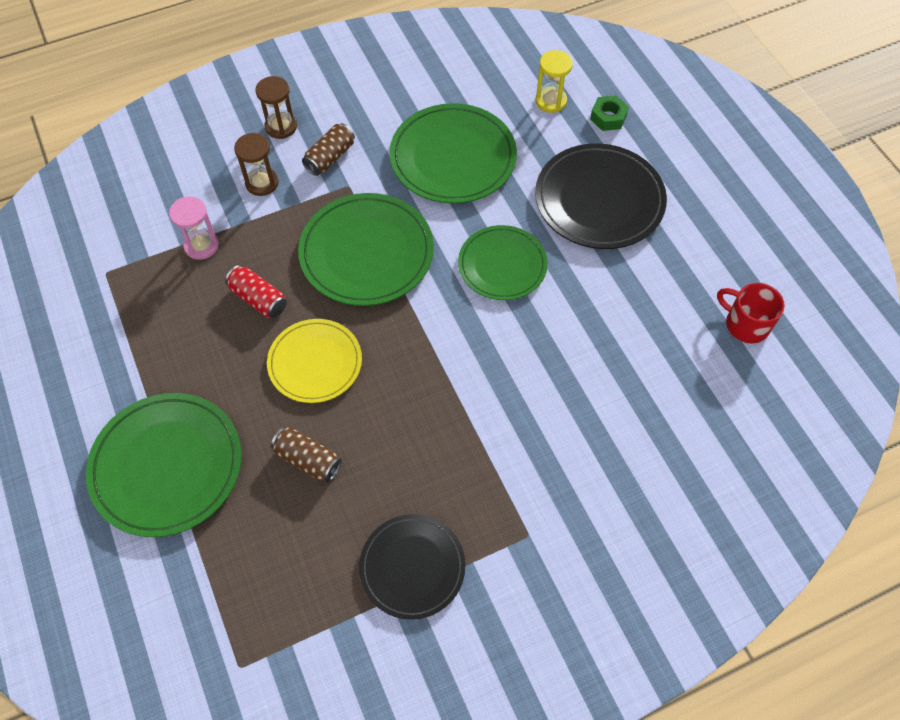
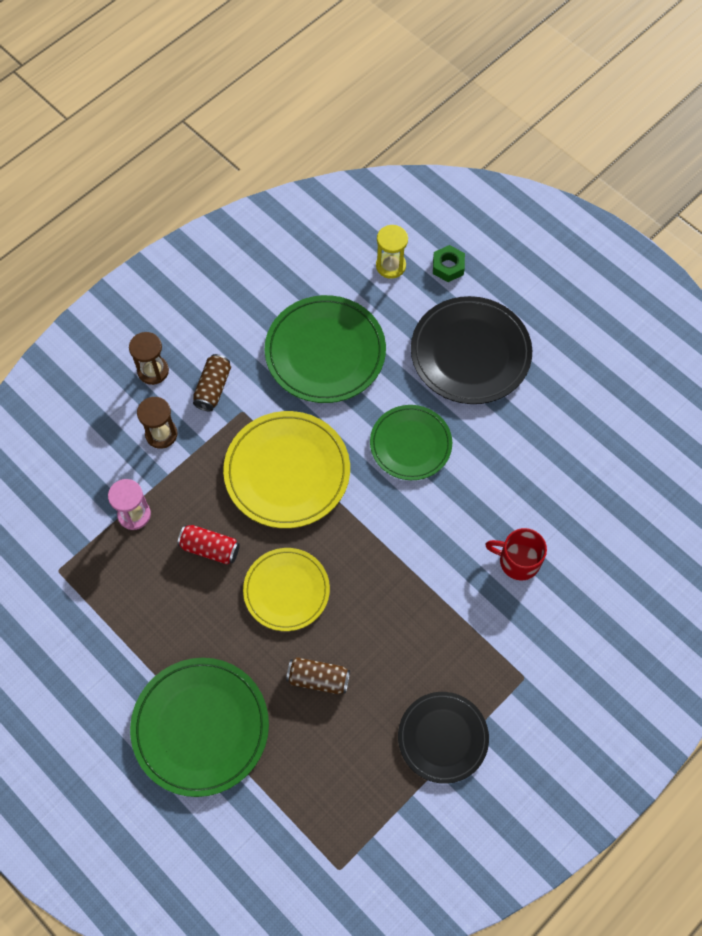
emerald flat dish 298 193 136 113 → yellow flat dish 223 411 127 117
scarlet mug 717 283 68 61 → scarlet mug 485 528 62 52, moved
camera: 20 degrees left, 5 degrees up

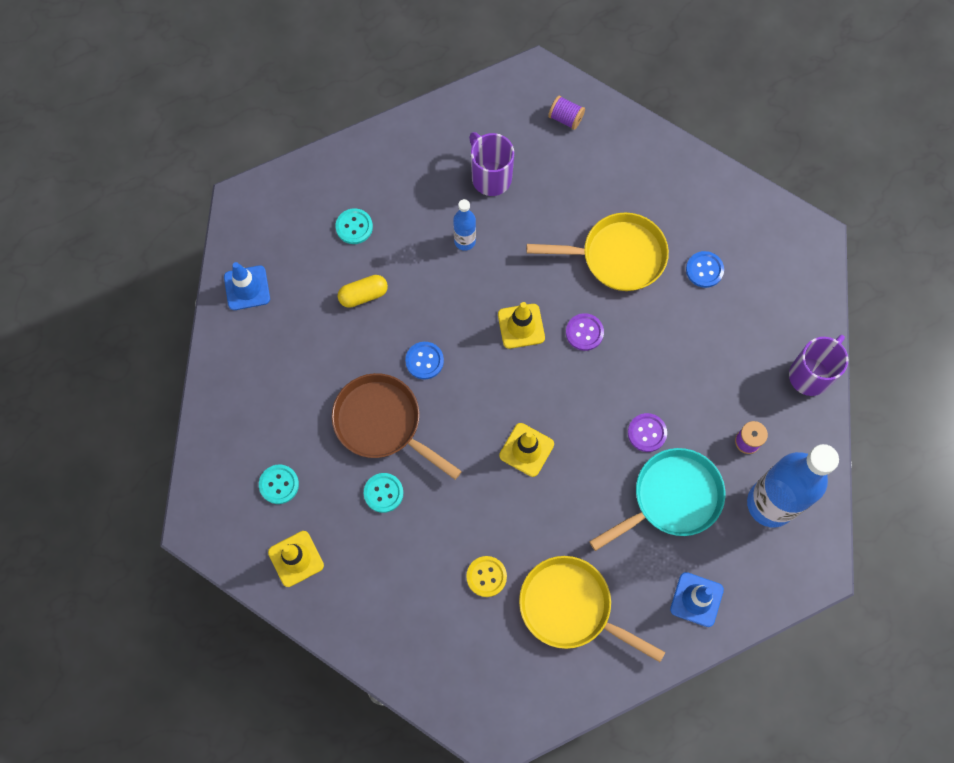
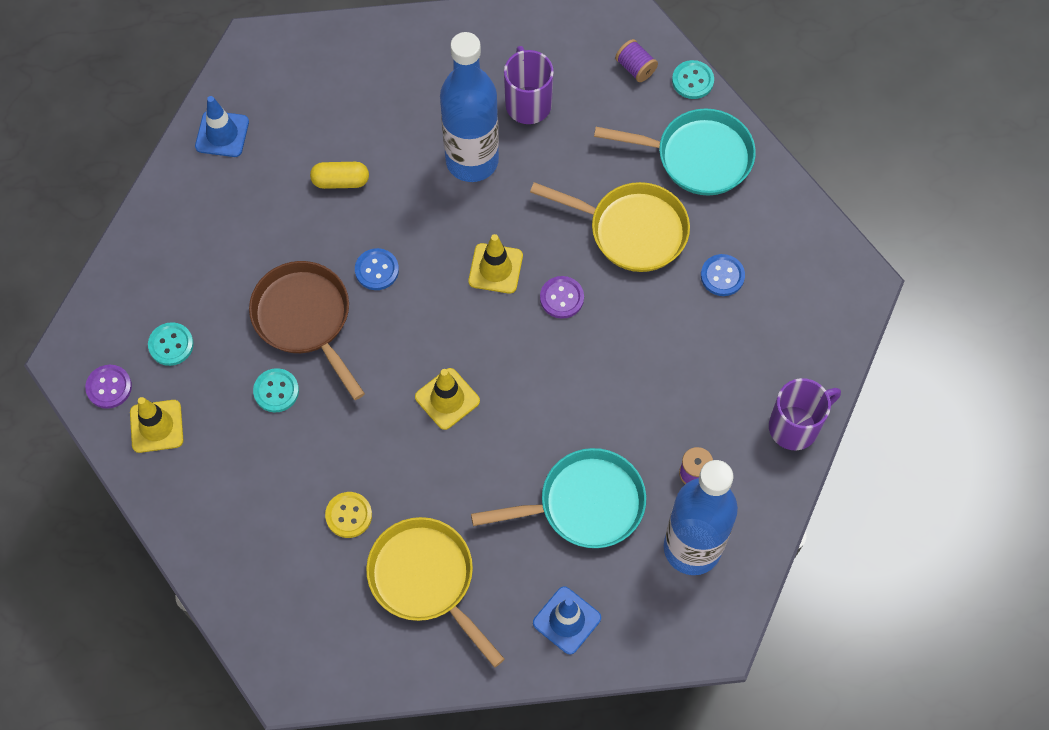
purple button 628 413 39 39 → purple button 85 365 47 44, moved
blue bottle 453 199 23 52 → blue bottle 440 32 59 150, x2.15
- → aqua pan 594 109 162 86
aqua button 335 208 38 36 → aqua button 672 60 42 39, moved
camera: 20 degrees right, 5 degrees down

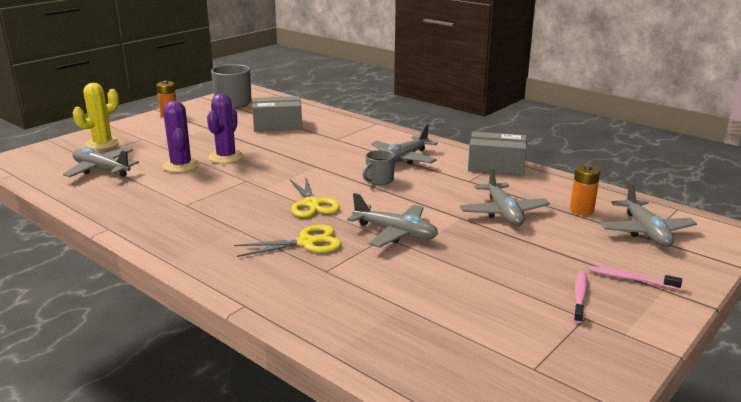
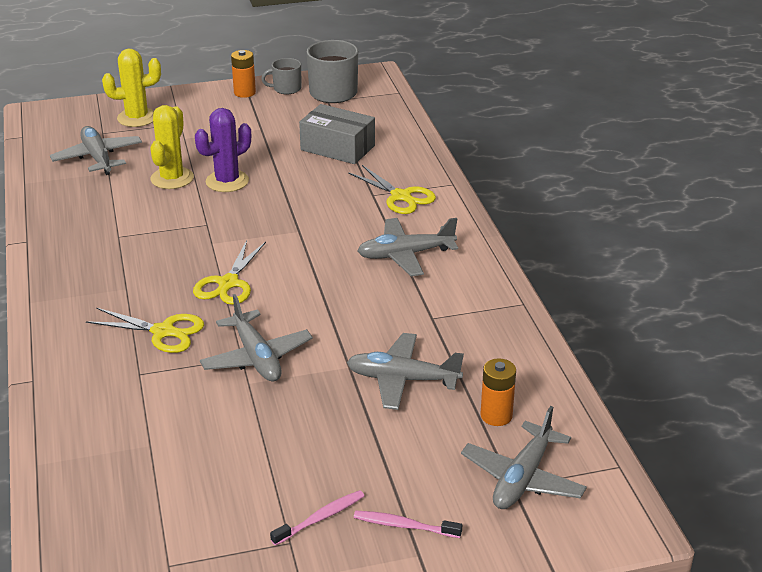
purple saguaro cactus 163 101 37 71 → yellow saguaro cactus 150 105 44 84
gray mug 363 150 32 35 → gray mug 261 58 40 36, moved
gray aeroplane 460 166 90 60 → gray aeroplane 347 333 117 77, 75 degrees clockwise
- → yellow shears 348 165 88 49
pink toothbrush 589 266 93 24 → pink toothbrush 354 511 108 27, 45 degrees counterclockwise
gray box 468 132 59 43 → -
camera: 35 degrees right, 10 degrees up

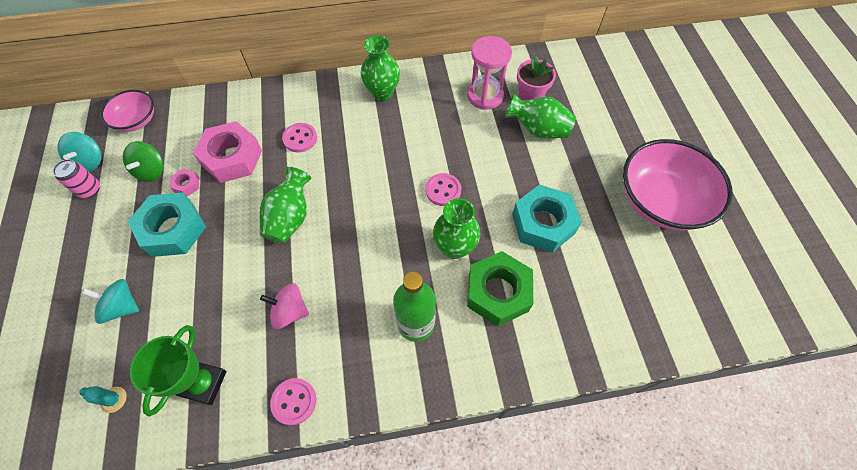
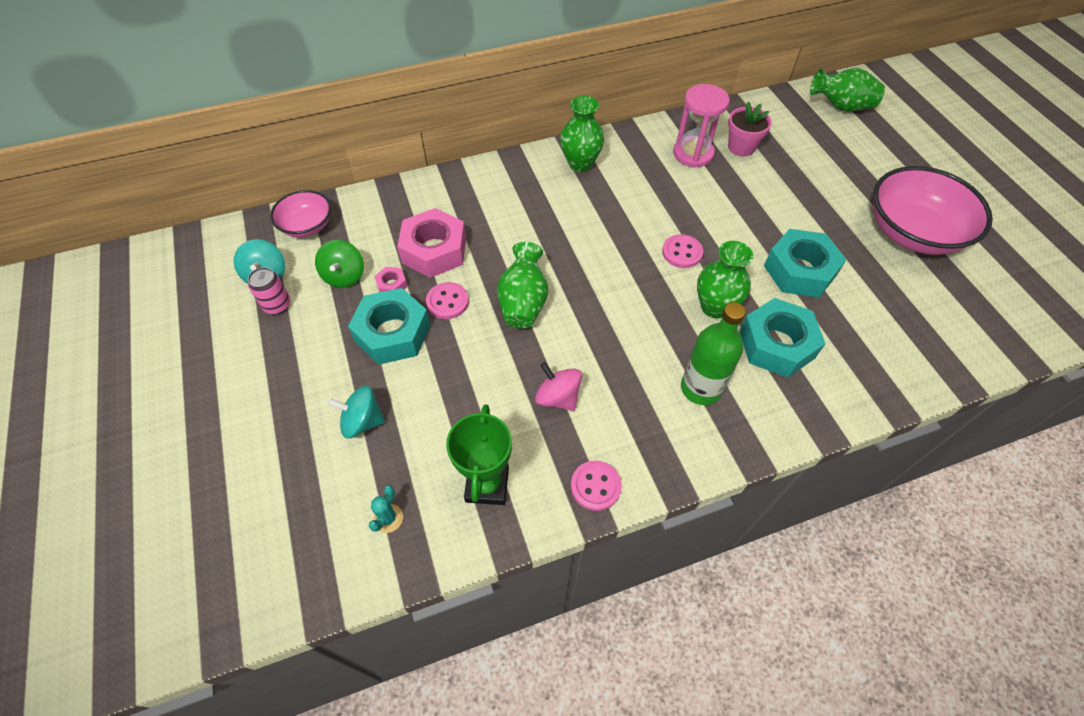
aqua saguaro cactus 79 386 48 27 → aqua saguaro cactus 369 485 34 48, 75 degrees counterclockwise
pink button 282 123 35 30 → pink button 426 282 43 37, moved
pink whirligig 260 283 49 46 → pink whirligig 535 362 47 49, 45 degrees clockwise
emerald hexagon nut 467 251 66 76 → aqua hexagon nut 740 298 86 80
emerald vase 505 93 71 45 → emerald vase 810 68 75 44, moved
camera: 10 degrees left, 5 degrees down

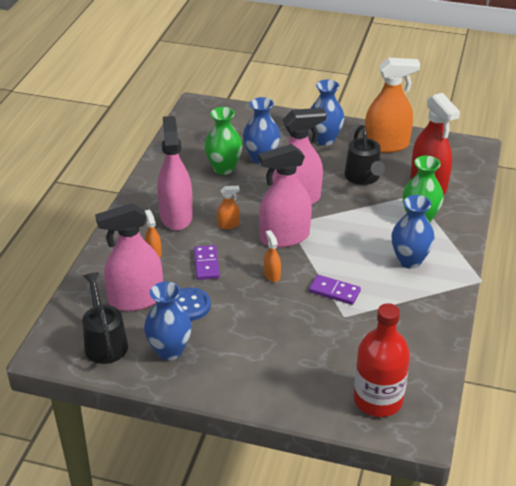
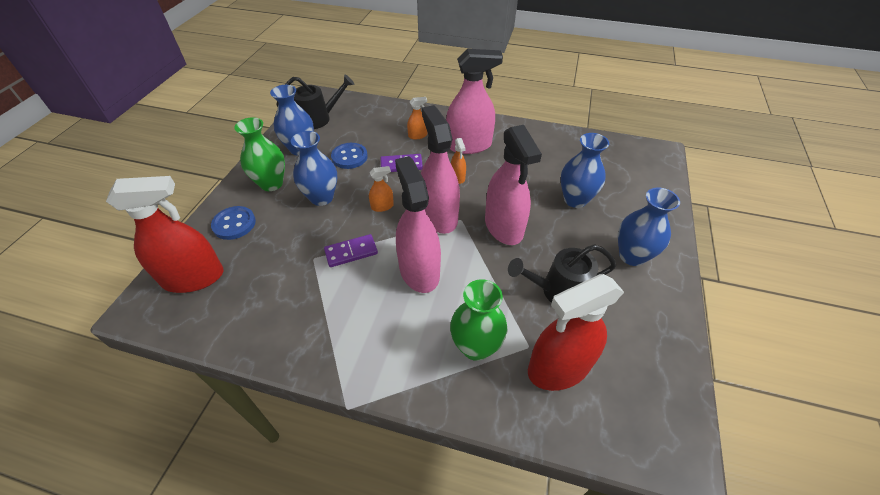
scarlet bottle 354 303 56 114 → scarlet spray bottle 106 176 118 117
- → blue button 211 206 45 34
emerald vase 205 107 38 68 → emerald vase 234 117 51 74, moved
blue vase 391 195 44 74 → blue vase 291 131 46 75, moved
purple domino tile 309 275 52 30 → purple domino tile 324 234 54 33, 45 degrees clockwise
pink spray bottle 95 203 68 108 → pink spray bottle 395 156 46 137, moved
bright orange spray bottle 365 58 55 95 → -
camera: 90 degrees right, 10 degrees up

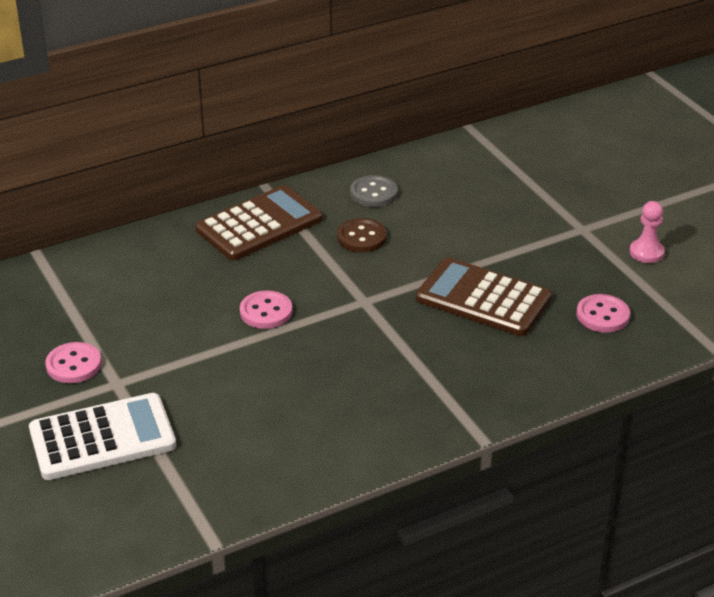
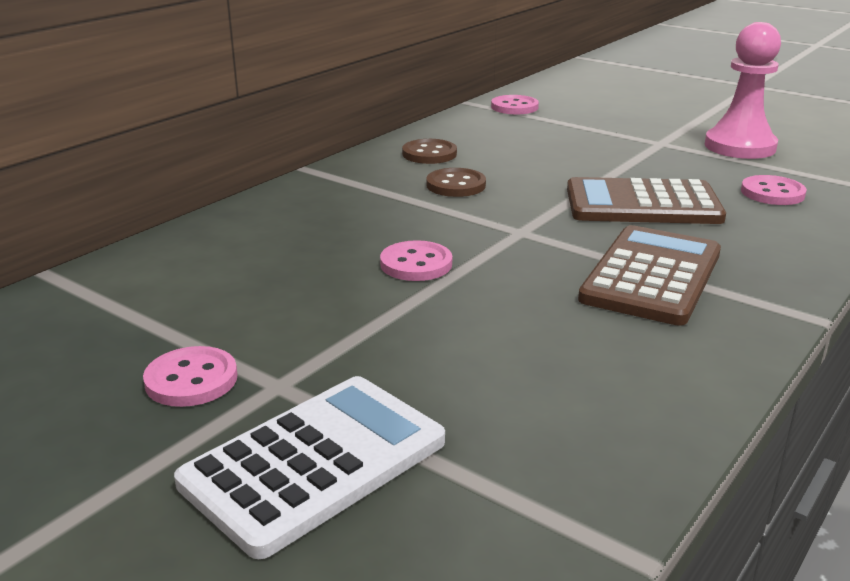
gray button 350 175 48 32 → dark brown button 402 139 55 25
- → pink button 491 95 48 19
dark brown calculator 196 185 126 75 → dark brown calculator 578 225 143 101, moved
pink game pawn 629 201 36 62 → pink game pawn 705 22 76 137, x1.88
camera: 25 degrees left, 10 degrees down

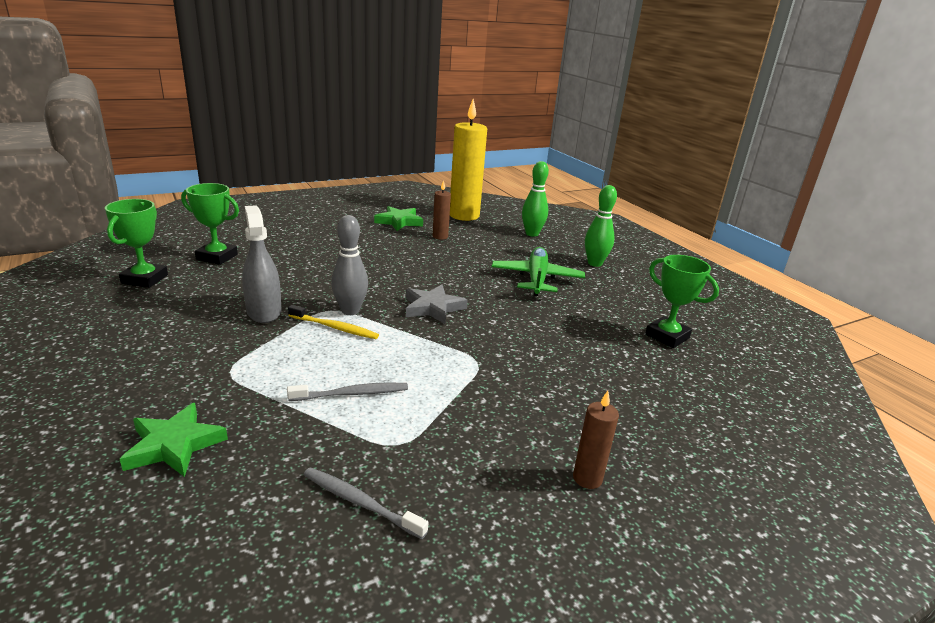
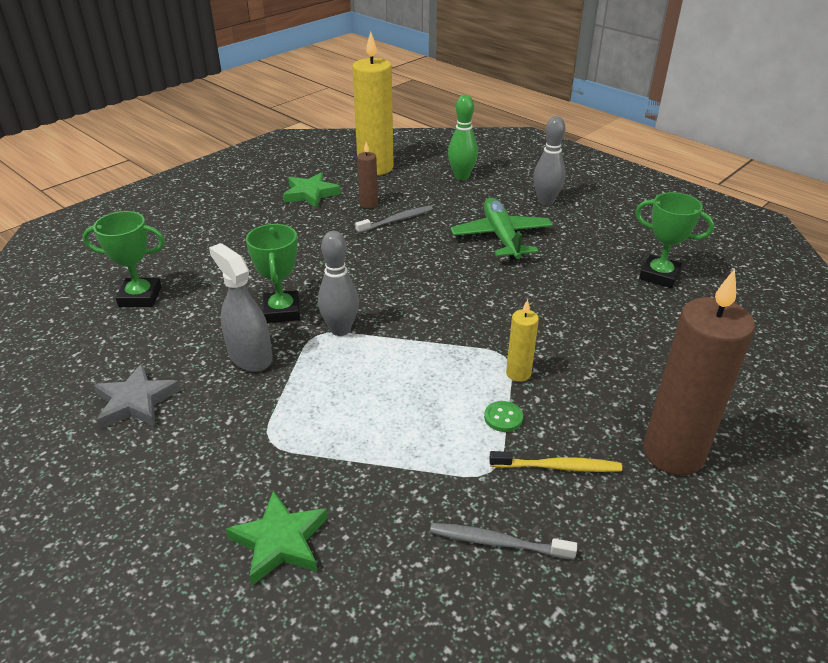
gray star 406 284 62 40 → gray star 93 364 88 65, moved
emerald prize cup 105 199 63 89 → emerald prize cup 246 224 54 99, moved
gray toothbrush 287 383 121 18 → gray toothbrush 355 206 78 27, moved
- → emerald button 484 401 39 31
yellow toothbrush 288 305 91 34 → yellow toothbrush 489 451 133 21, moved
- → yellow pillar candle 506 300 33 82
emerald bowling pin 585 185 32 82 → gray bowling pin 533 116 33 89
dark brown pillar candle 573 391 46 98 → dark brown pillar candle 643 269 112 207, x2.13
camera: 15 degrees left, 10 degrees up

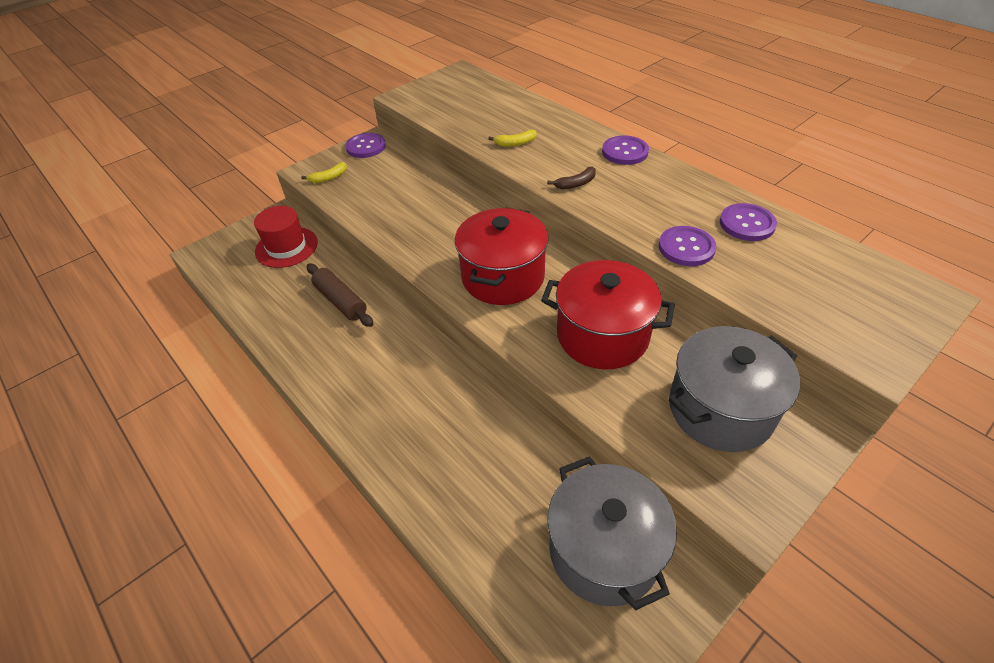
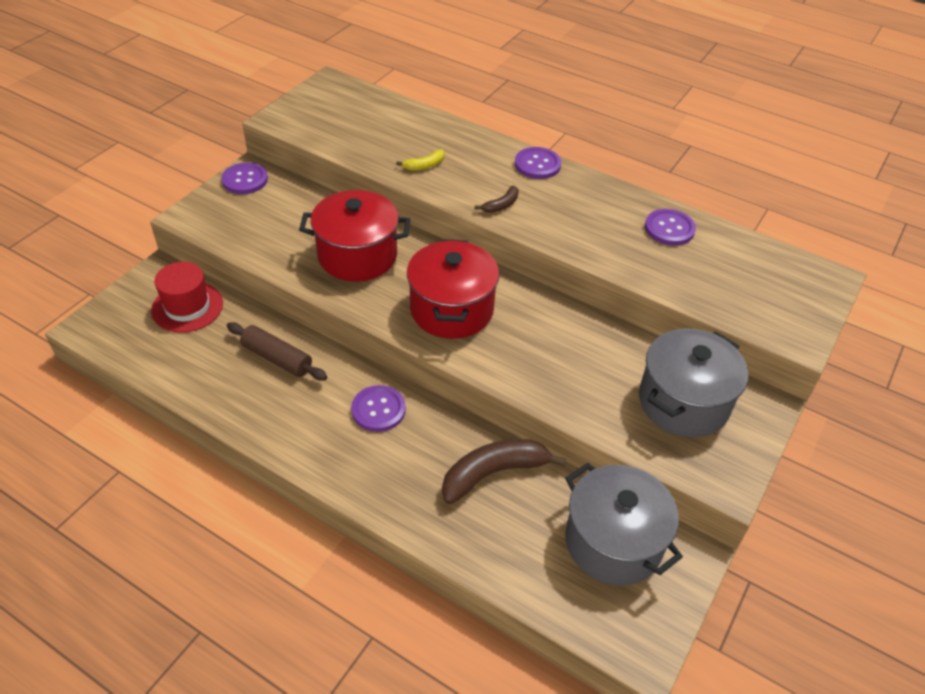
scarlet pot 541 260 134 109 → scarlet pot 299 190 111 91, moved
purple button 659 226 57 40 → purple button 351 385 55 47, moved
- → dark brown banana fruit 442 439 124 65
yellow banana fruit 301 162 46 21 → -
camera: 20 degrees left, 0 degrees up

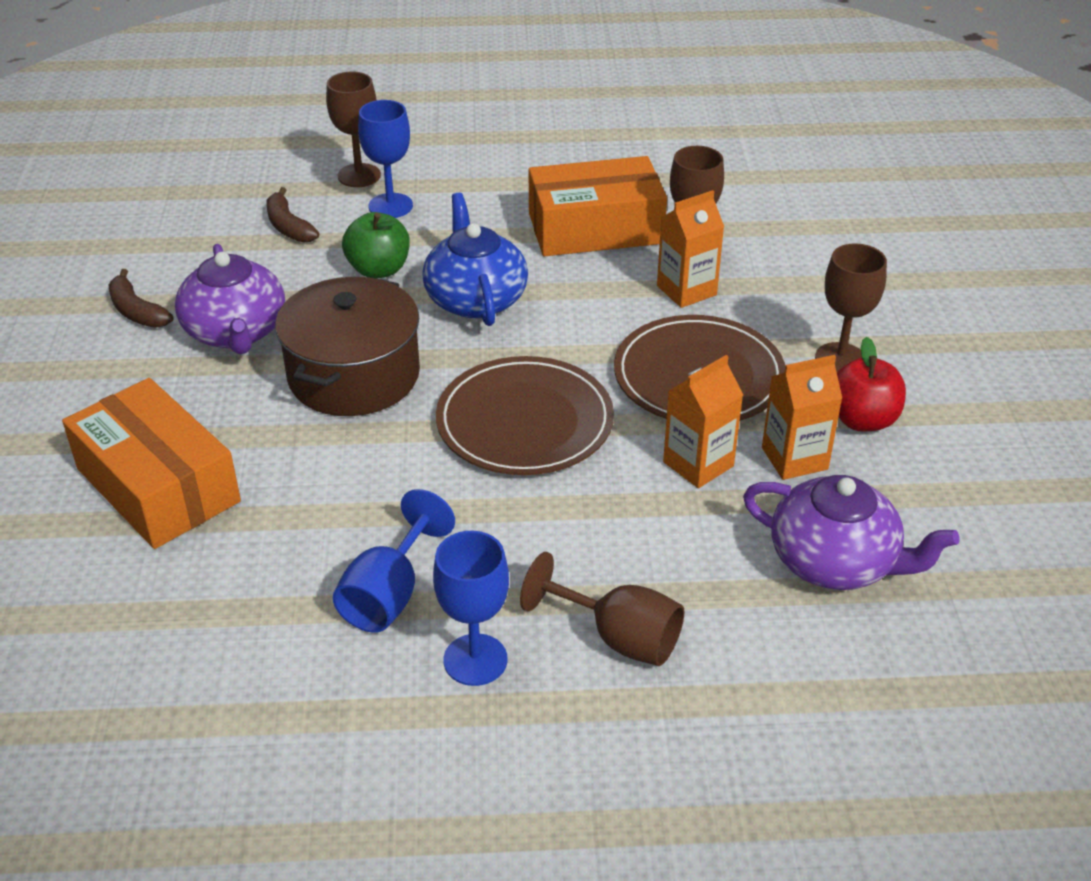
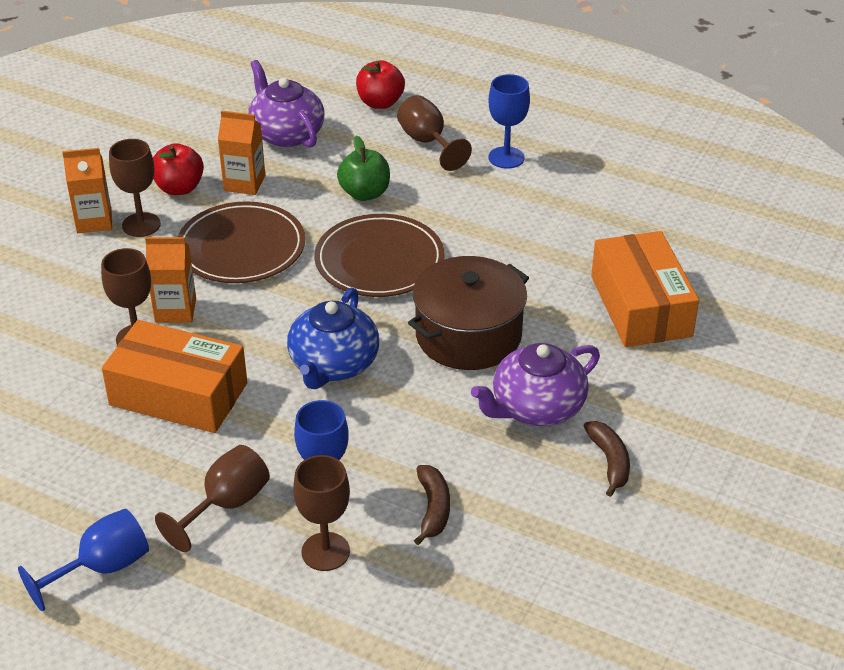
blue goblet 333 489 122 144 → blue goblet 18 509 131 102, moved
bright orange milk carton 663 355 80 133 → bright orange milk carton 62 148 50 85, moved
- → dark brown goblet 155 445 115 107
emerald toy apple 342 212 68 66 → emerald toy apple 337 136 53 65, moved
- → scarlet toy apple 356 60 49 49
purple tea pot 175 244 110 110 → purple tea pot 471 343 129 83, 135 degrees counterclockwise
camera: 150 degrees left, 0 degrees up

